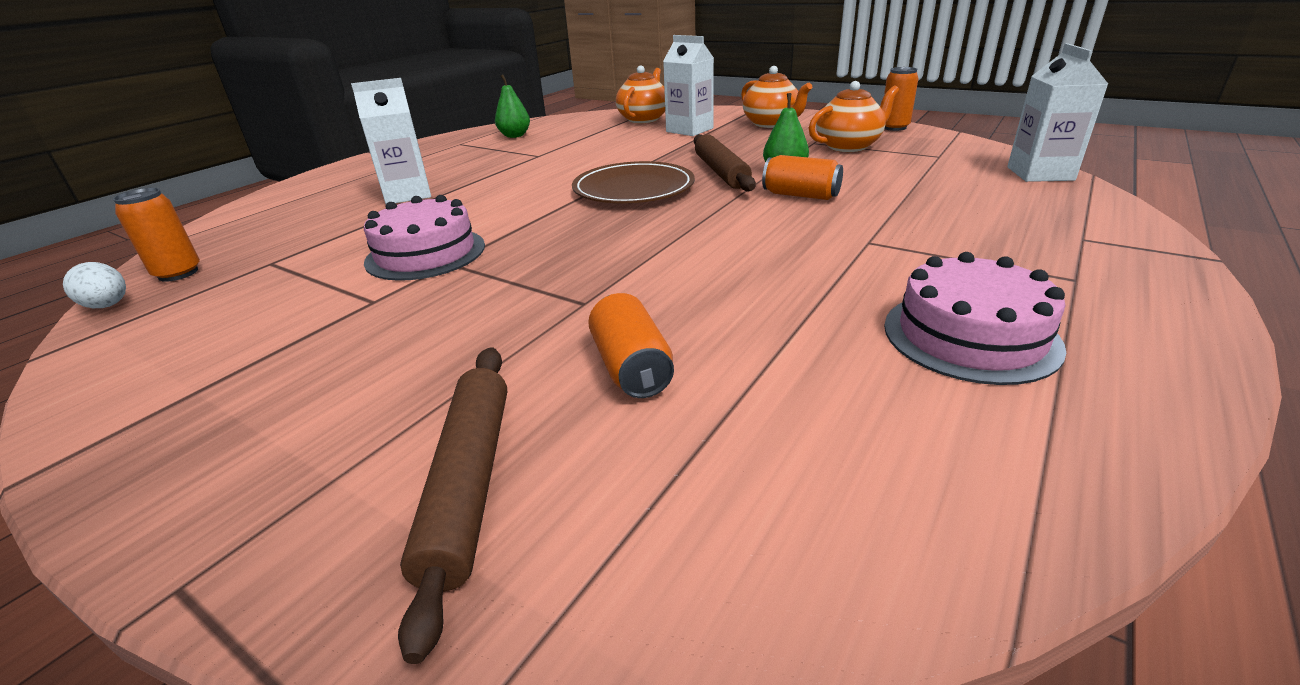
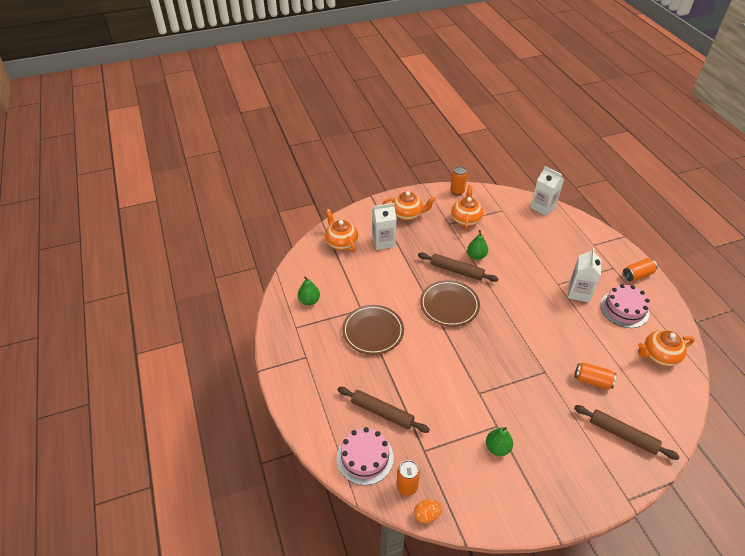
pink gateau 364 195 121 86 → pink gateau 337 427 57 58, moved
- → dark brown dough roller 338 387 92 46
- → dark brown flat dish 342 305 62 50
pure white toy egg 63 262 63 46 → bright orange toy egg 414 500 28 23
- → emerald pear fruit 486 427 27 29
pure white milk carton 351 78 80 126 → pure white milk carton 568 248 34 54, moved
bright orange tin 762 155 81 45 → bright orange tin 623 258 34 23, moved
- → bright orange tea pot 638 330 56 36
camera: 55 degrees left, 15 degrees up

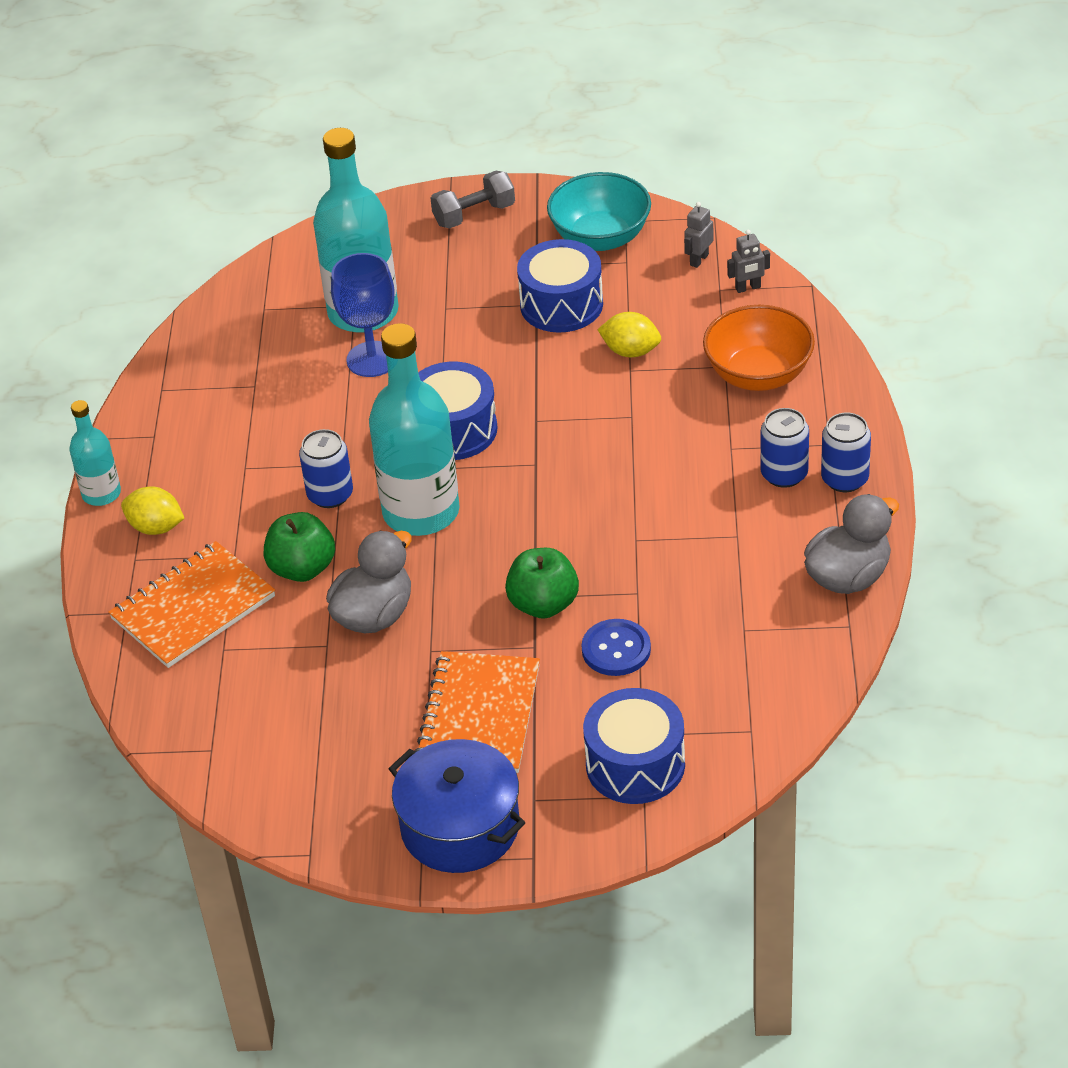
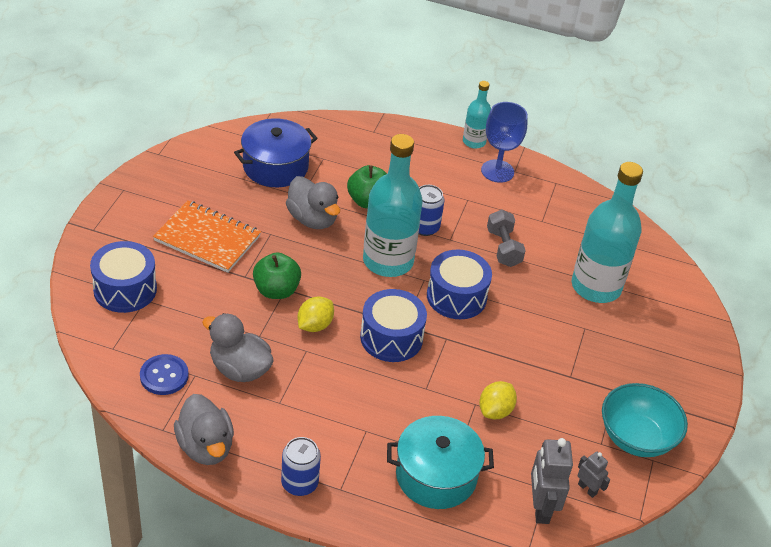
blue button 581 619 70 57 → blue button 140 354 49 41, moved
- → gray duck 202 313 72 69
blue pot 389 739 136 134 → blue pot 234 118 84 69, moved
yellow lemon 121 487 63 48 → yellow lemon 298 296 36 36, moved
blue toy drum 517 239 86 94 → blue toy drum 360 289 67 73, moved
bright orange bowl 703 305 112 86 → aqua pot 387 416 107 93
blue goblet 331 253 64 124 → blue goblet 481 102 47 81, moved
gray hand weight 431 171 84 57 → gray hand weight 487 209 39 58, moved
gray toy robot 727 230 43 63 → gray toy robot 531 438 42 86, x1.82
bright orange notepad 108 541 167 127 → -
blue tin 760 408 49 80 → -
camera: 100 degrees right, 0 degrees up

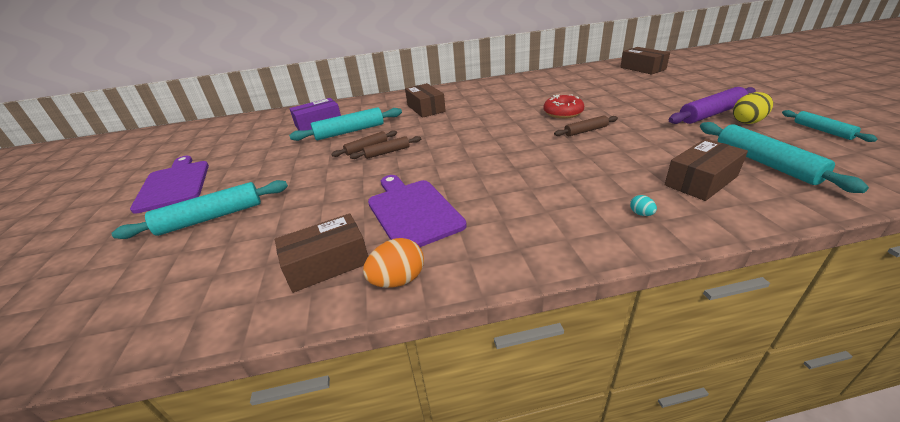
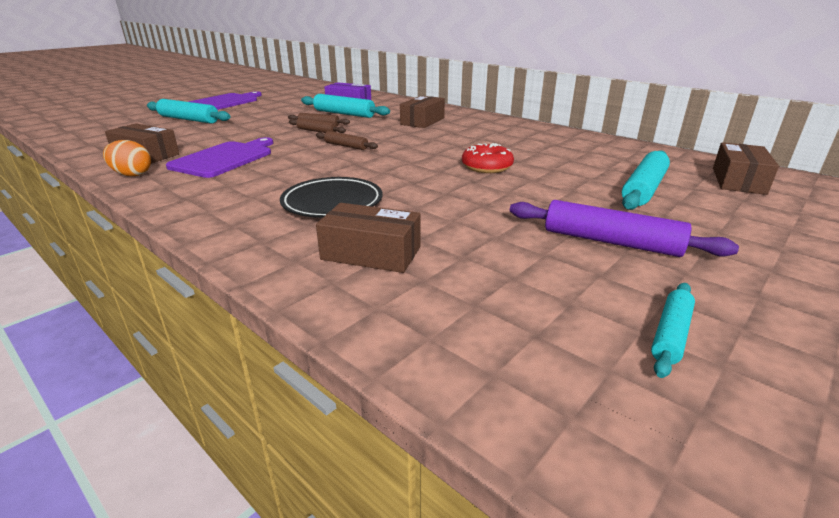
- → jet-black flat dish 280 177 103 41
dark brown dough roller 554 115 64 21 → dark brown dough roller 316 131 62 19, moved
aqua dough roller 700 122 169 71 → aqua dough roller 622 150 48 60, moved
aqua toy egg 630 195 27 21 → -
yellow toy egg 733 92 40 32 → -
camera: 50 degrees right, 5 degrees down

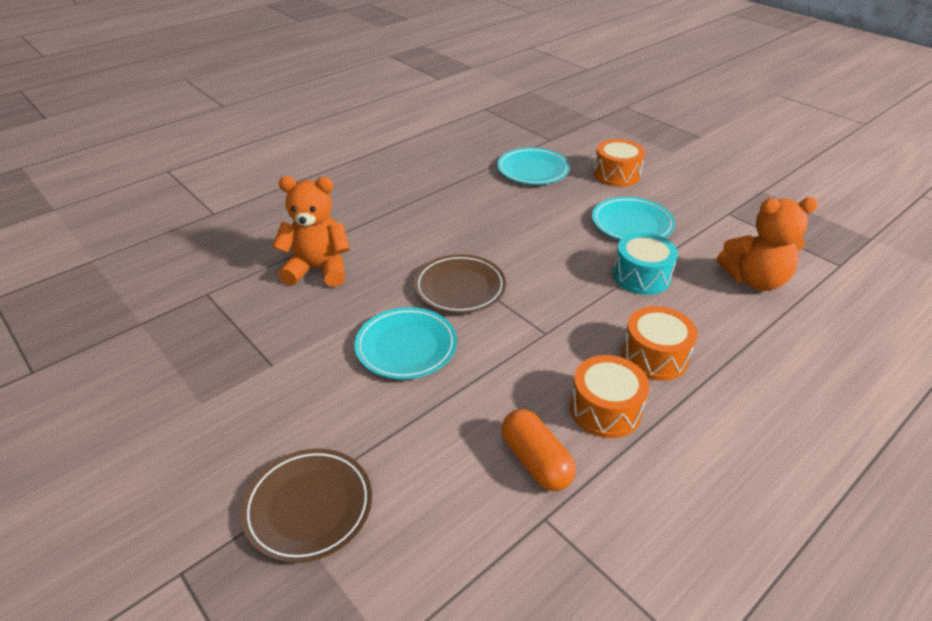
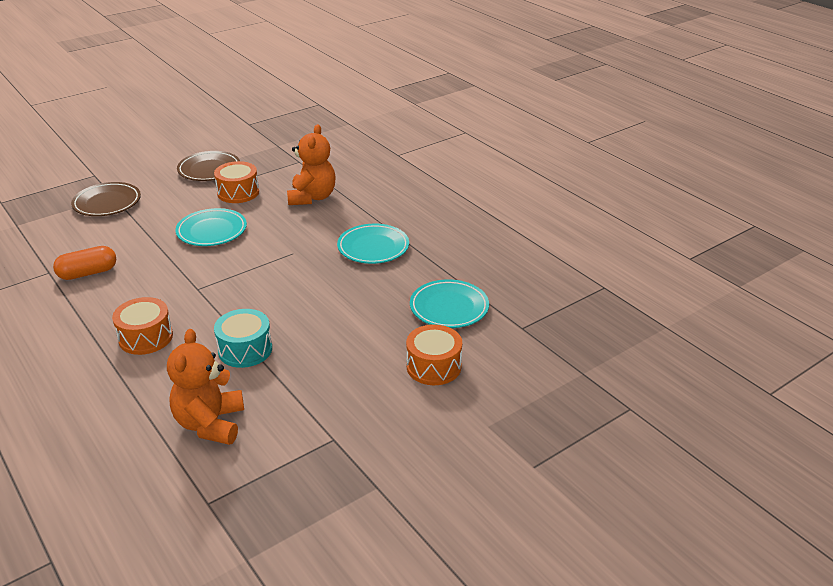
dark brown flat dish 414 254 92 59 → dark brown flat dish 177 151 63 30, moved
bright orange toy drum 570 355 79 83 → bright orange toy drum 214 161 45 42, moved
aqua flat dish 592 197 83 43 → aqua flat dish 337 224 72 40, moved
camera: 95 degrees right, 5 degrees down

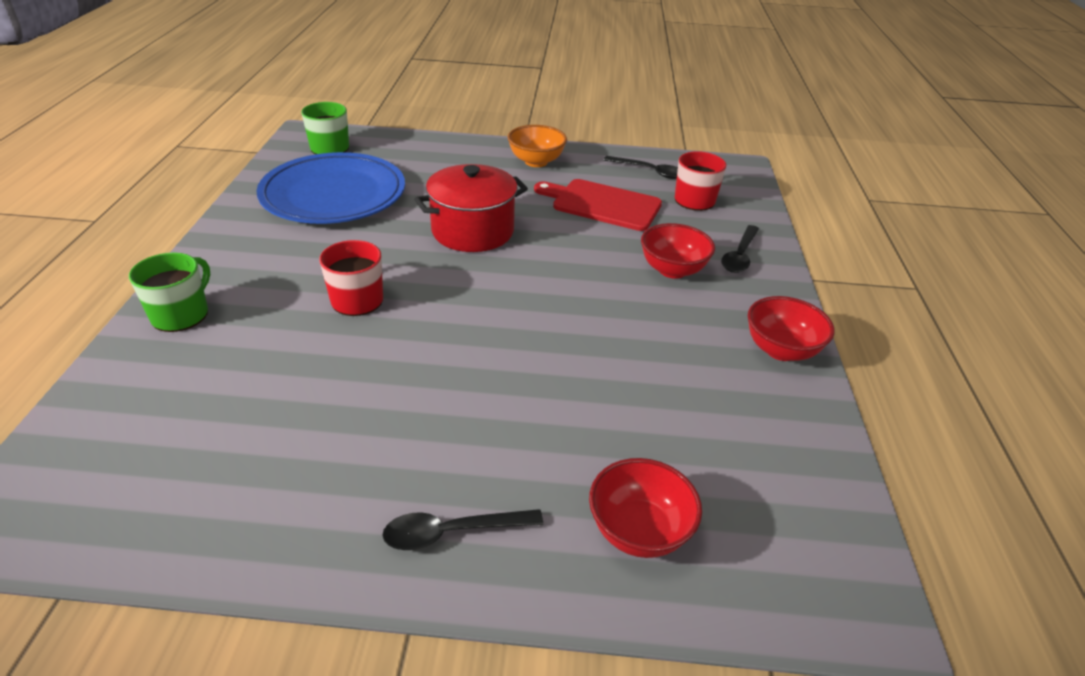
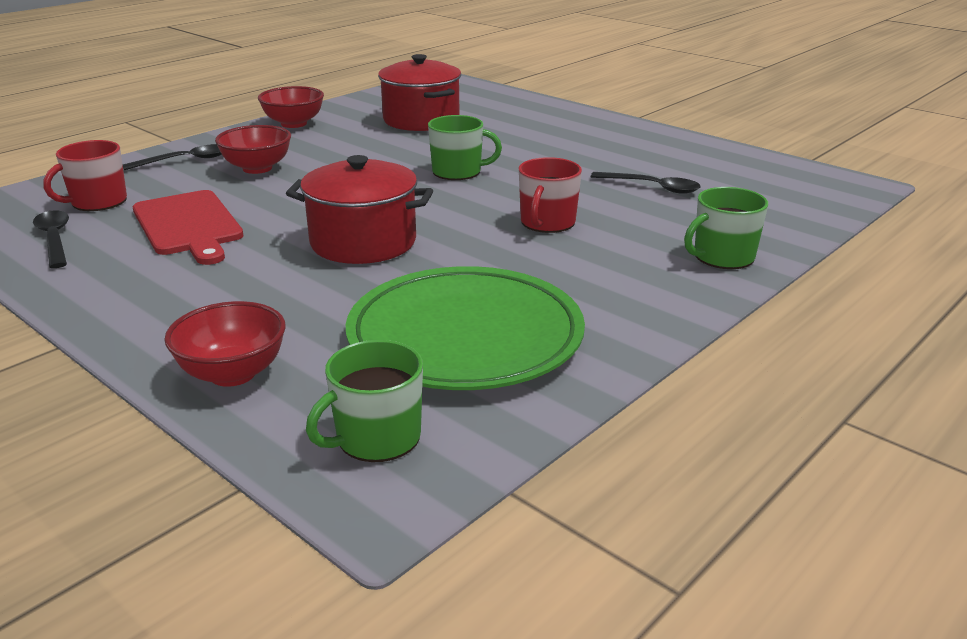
scarlet bowl 589 458 113 100 → scarlet bowl 165 301 121 86, moved
blue flat dish 257 152 148 72 → emerald flat dish 346 266 239 124
- → scarlet pot 378 54 83 77
- → emerald mug 428 115 74 65
jet-black teaspoon 382 509 161 41 → jet-black teaspoon 591 172 110 22, moved
bright orange bowl 508 125 59 42 → -
camera: 140 degrees left, 10 degrees down

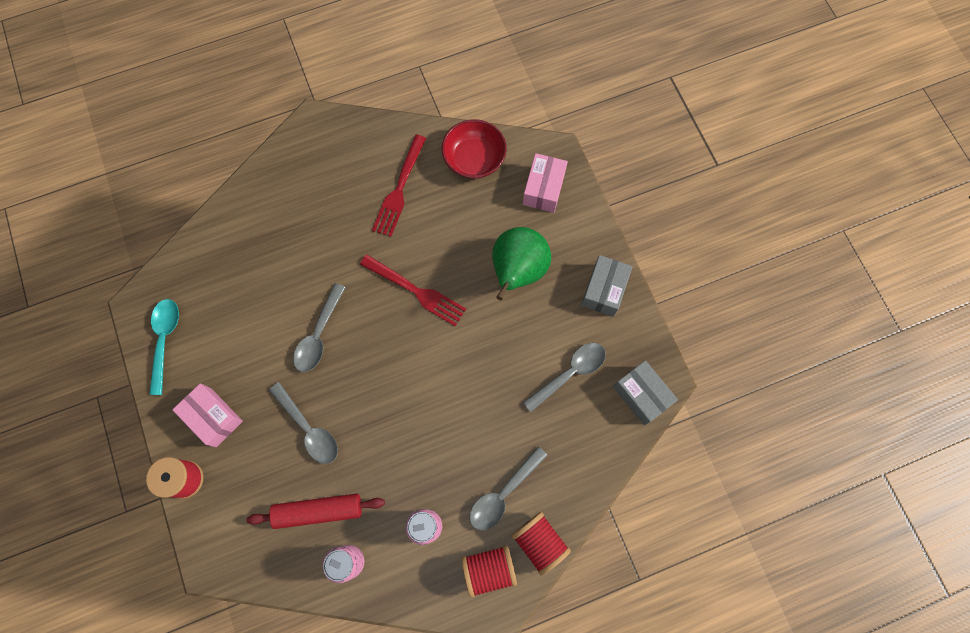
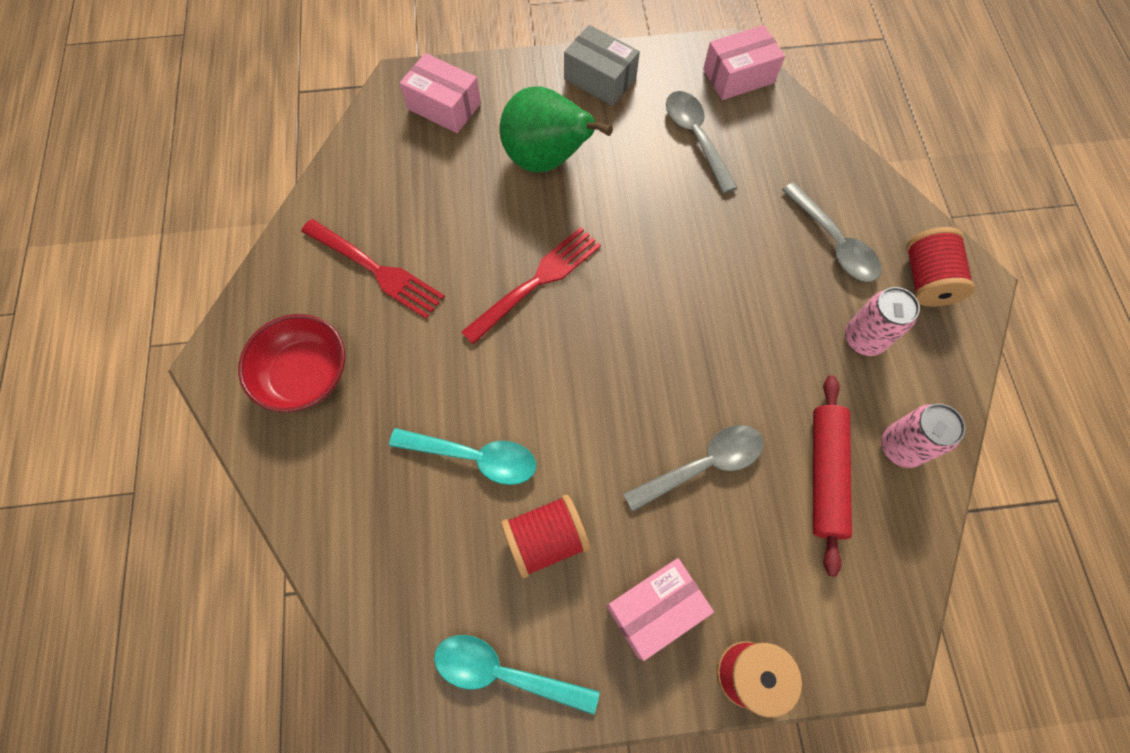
scarlet bowl 442 119 65 60 → scarlet bowl 238 314 107 98, moved
- → aqua teaspoon 389 428 147 57
scarlet bobbin 512 512 59 63 → scarlet bobbin 501 494 89 84, moved
gray box 613 360 65 65 → pink box 703 25 82 75
gray teaspoon 293 283 53 89 → -
camera: 75 degrees left, 5 degrees down

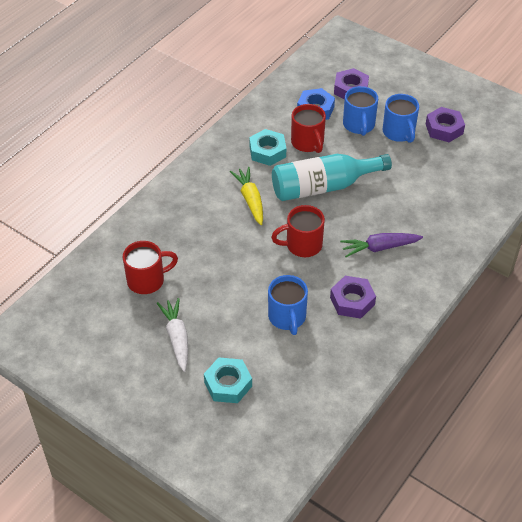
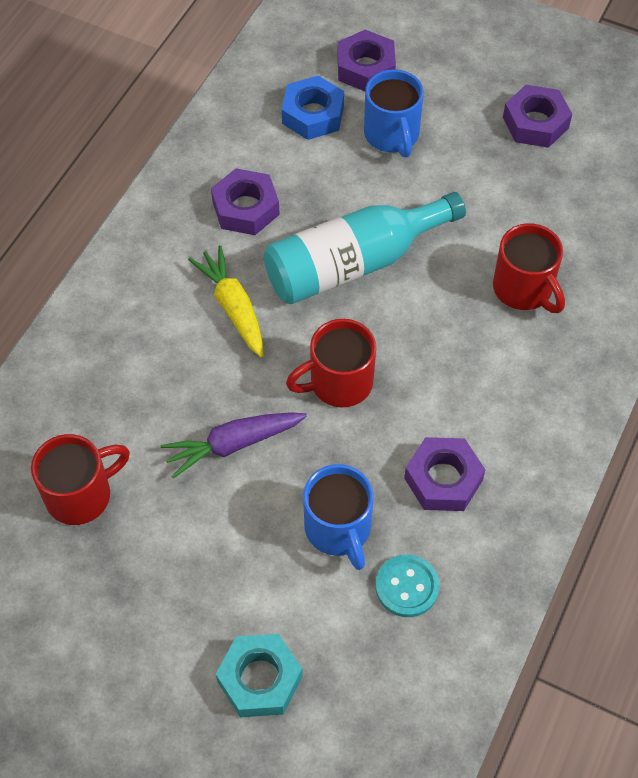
purple root vegetable 340 233 83 24 → purple root vegetable 160 412 147 66, moved
aqua hexagon nut 249 129 37 37 → purple hexagon nut 211 168 69 67
- → aqua button 375 554 65 63
scarlet mug 291 104 35 49 → scarlet mug 493 223 72 90, moved
pure white root vegetable 157 298 31 74 → -
blue mug 383 94 36 49 → -
camera: 10 degrees left, 10 degrees up

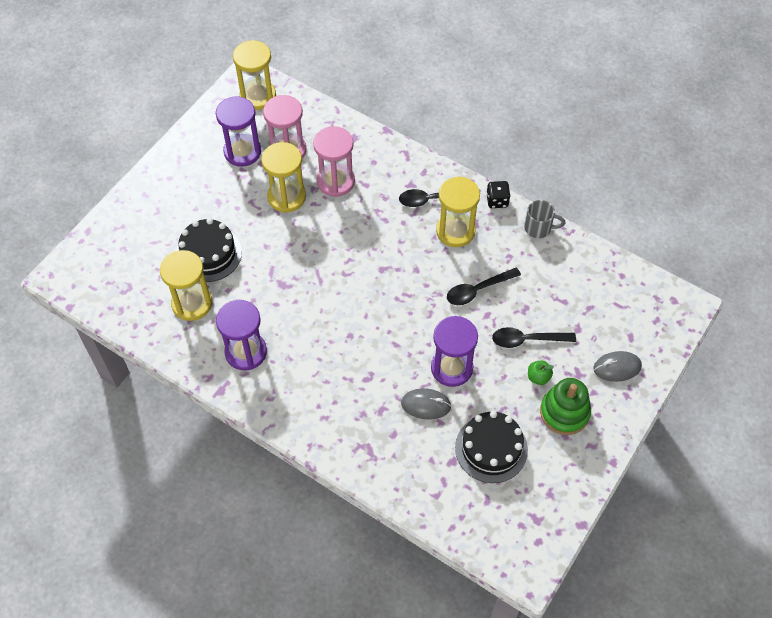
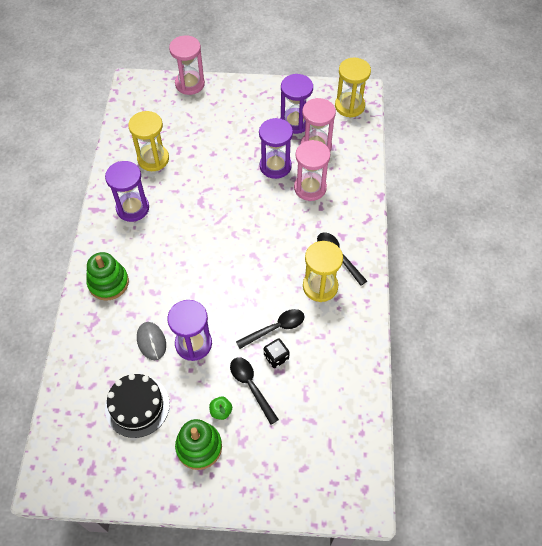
- → emerald stacking toy 86 252 43 49
- → pink hourglass 169 35 36 60
jet-black teaspoon 447 268 74 37 → jet-black teaspoon 236 309 69 40, 120 degrees clockwise
yellow hourglass 261 142 45 71 → purple hourglass 259 118 34 61
jet-black die 486 181 24 27 → jet-black die 264 338 26 30, moved
jet-black gateau 177 218 65 64 → -
gray mug 524 200 41 38 → -
gray PC mouse 593 351 49 31 → -
camera: 60 degrees right, 0 degrees up

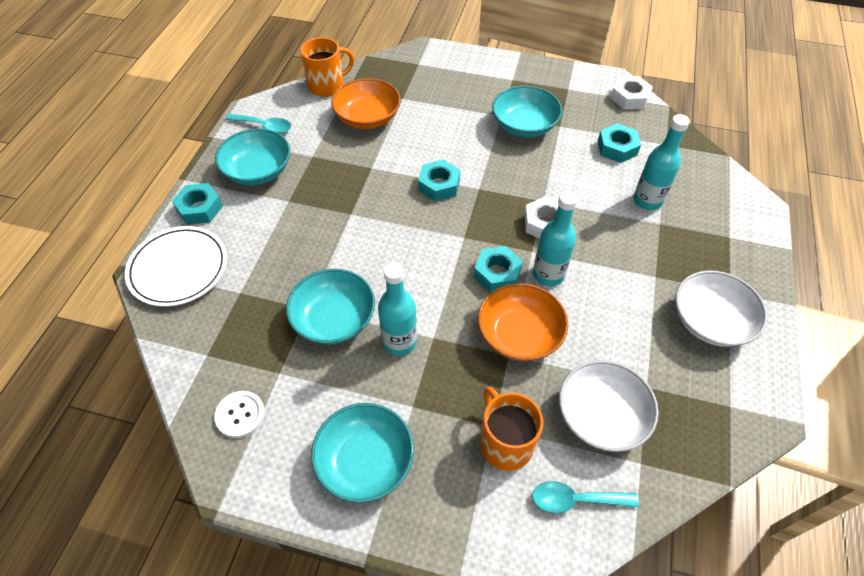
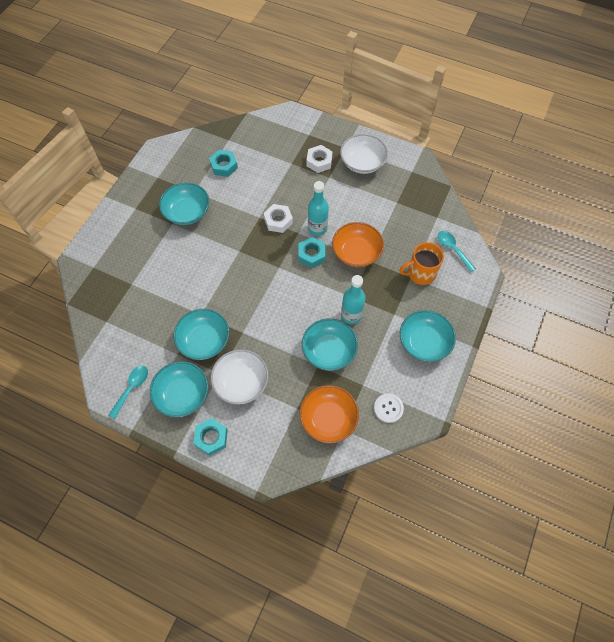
- → aqua bowl 173 309 56 51
pure white bowl 559 360 100 92 → pure white bowl 211 349 58 56, moved
bright orange bowl 331 78 70 51 → bright orange bowl 299 385 60 58, moved
pure white hexagon nut 610 76 43 34 → pure white hexagon nut 306 145 27 28, moved
aqua teaspoon 532 481 107 32 → aqua teaspoon 438 231 38 41, 135 degrees clockwise
pure white flat dish 125 226 102 81 → -
bright orange mug 301 37 53 60 → -
aqua hexagon nut 418 160 42 41 → -
aqua bottle 633 114 57 96 → -
camera: 80 degrees left, 10 degrees up

